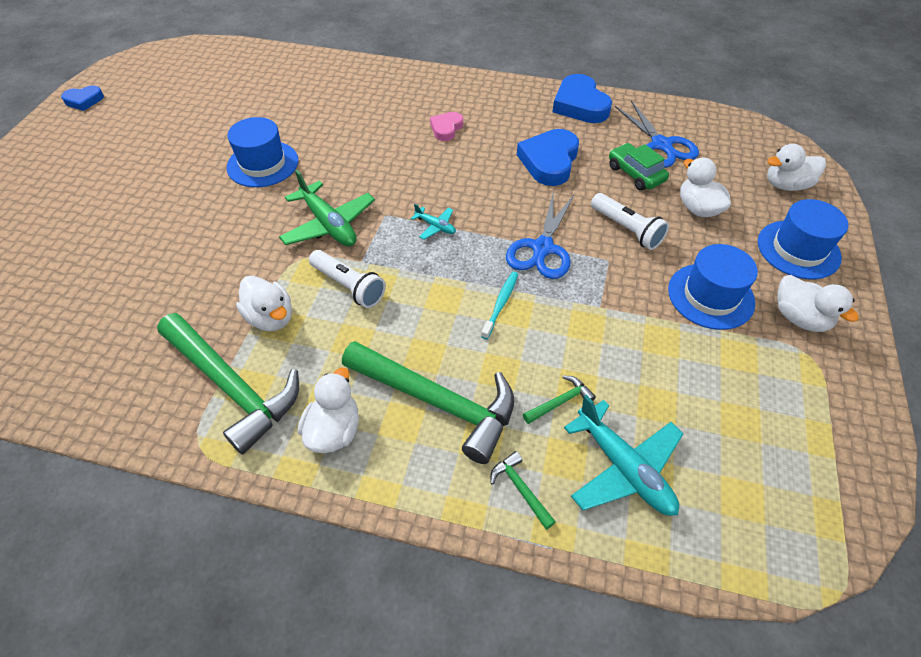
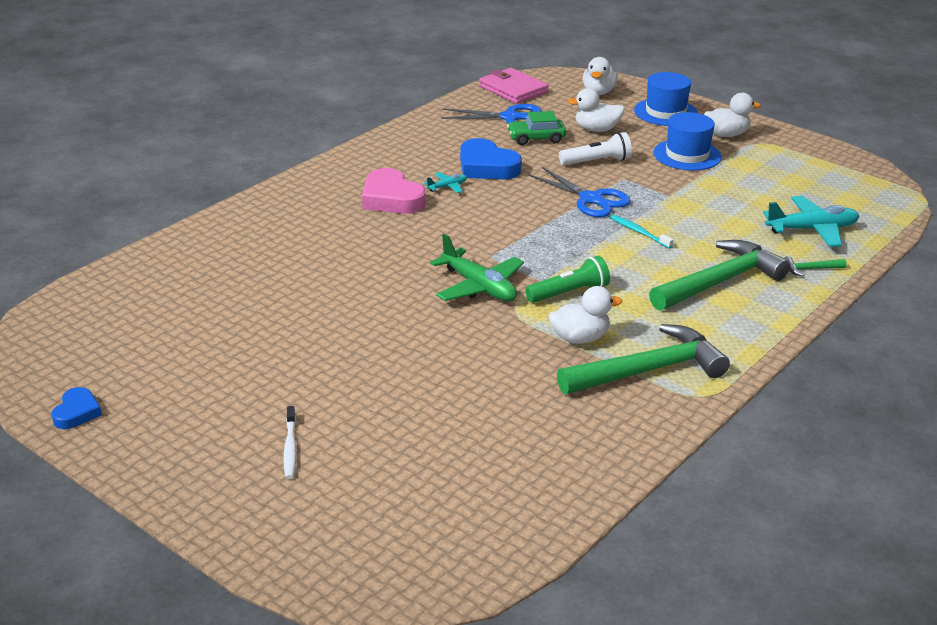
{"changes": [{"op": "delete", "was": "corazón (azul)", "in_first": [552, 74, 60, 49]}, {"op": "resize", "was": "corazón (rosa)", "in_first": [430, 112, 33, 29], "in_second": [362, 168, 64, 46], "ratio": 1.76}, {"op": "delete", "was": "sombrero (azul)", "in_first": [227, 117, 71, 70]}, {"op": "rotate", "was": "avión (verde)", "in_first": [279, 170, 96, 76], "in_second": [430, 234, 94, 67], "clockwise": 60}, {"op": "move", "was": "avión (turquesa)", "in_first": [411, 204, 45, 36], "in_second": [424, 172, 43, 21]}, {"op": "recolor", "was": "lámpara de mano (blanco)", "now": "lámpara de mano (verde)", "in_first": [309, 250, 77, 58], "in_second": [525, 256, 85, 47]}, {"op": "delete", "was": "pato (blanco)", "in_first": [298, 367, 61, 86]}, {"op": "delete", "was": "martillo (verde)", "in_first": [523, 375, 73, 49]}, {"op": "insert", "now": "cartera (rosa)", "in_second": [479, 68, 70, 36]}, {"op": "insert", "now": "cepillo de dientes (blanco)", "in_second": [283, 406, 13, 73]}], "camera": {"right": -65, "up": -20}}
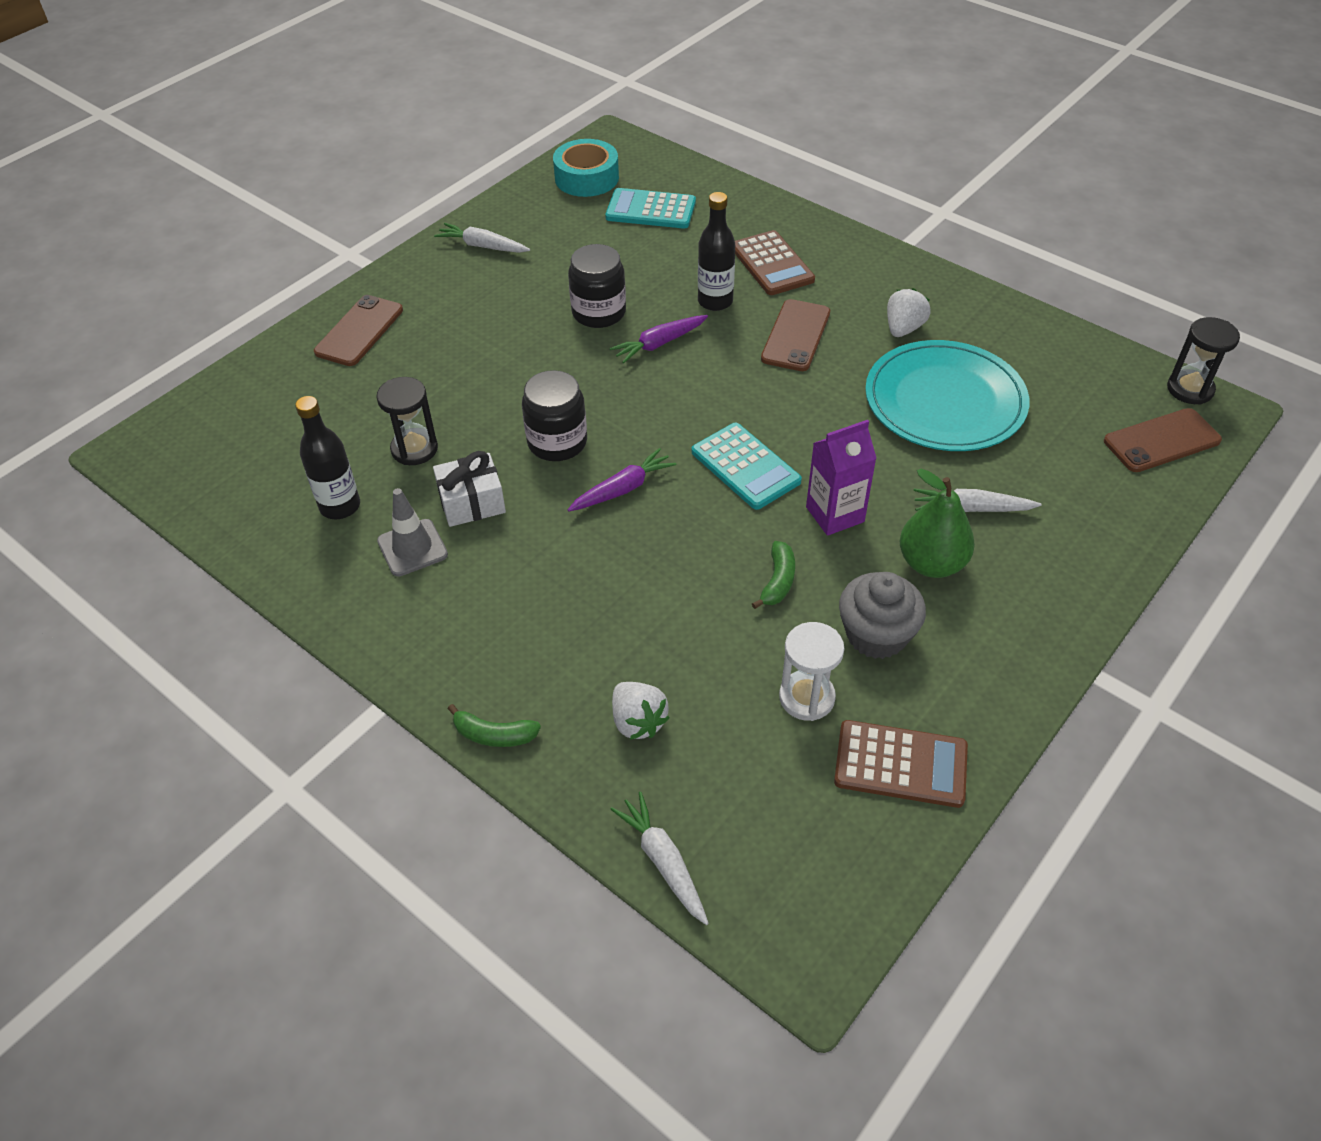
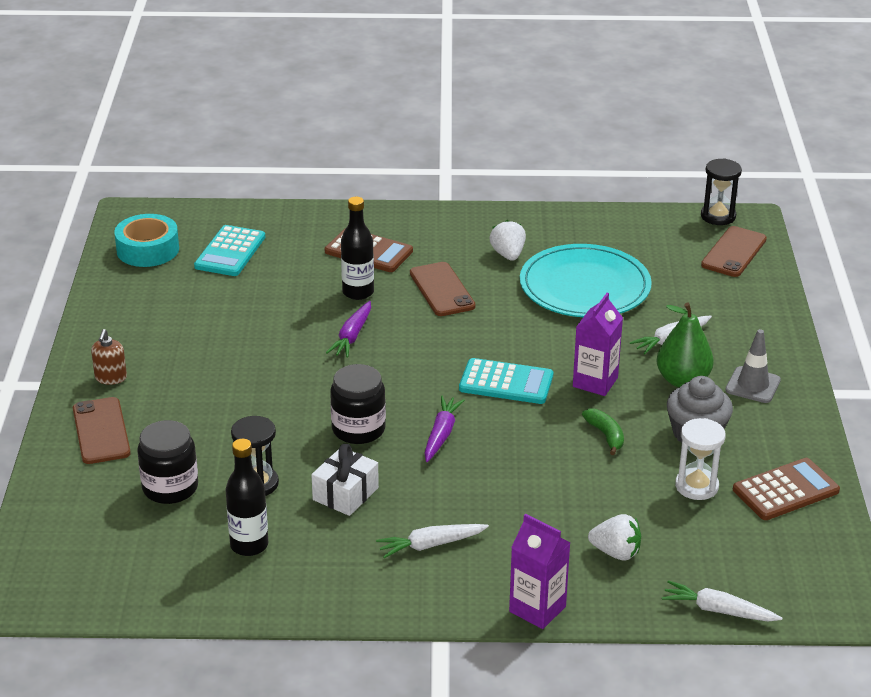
{"changes": [{"op": "rotate", "was": "calculadora (turquesa)", "in_first": [605, 188, 91, 41], "in_second": [194, 225, 71, 51], "clockwise": -45}, {"op": "move", "was": "zanahoria (blanco)", "in_first": [434, 223, 96, 30], "in_second": [376, 524, 113, 34]}, {"op": "move", "was": "tarro (negro)", "in_first": [568, 244, 58, 84], "in_second": [137, 420, 61, 84]}, {"op": "move", "was": "cono de tráfico (gris)", "in_first": [377, 488, 71, 89], "in_second": [725, 329, 56, 74]}, {"op": "replace", "was": "plátano (verde)", "now": "cartón de leche (morado)", "in_first": [448, 704, 93, 43], "in_second": [509, 514, 61, 115]}, {"op": "insert", "now": "dispensador de jabón (marrón)", "in_second": [91, 329, 36, 56]}], "camera": {"right": -40, "up": -15}}
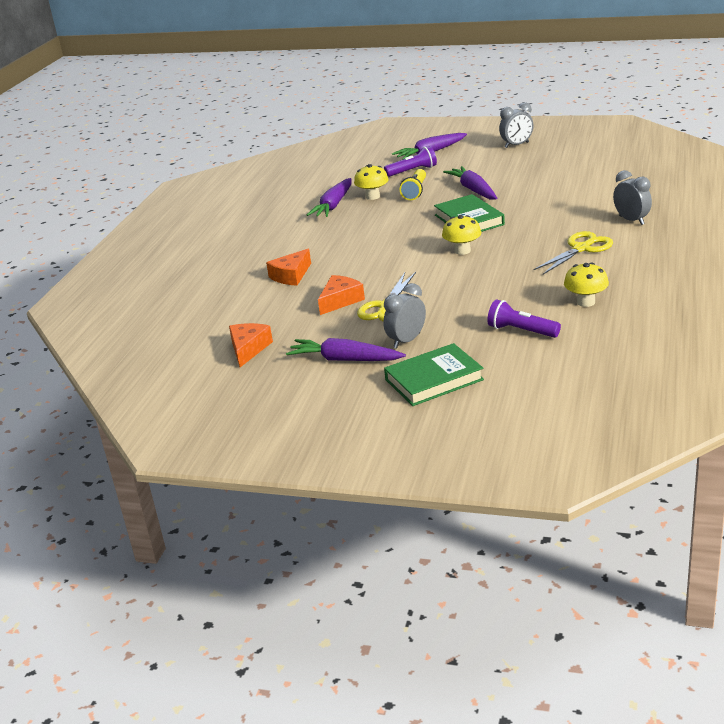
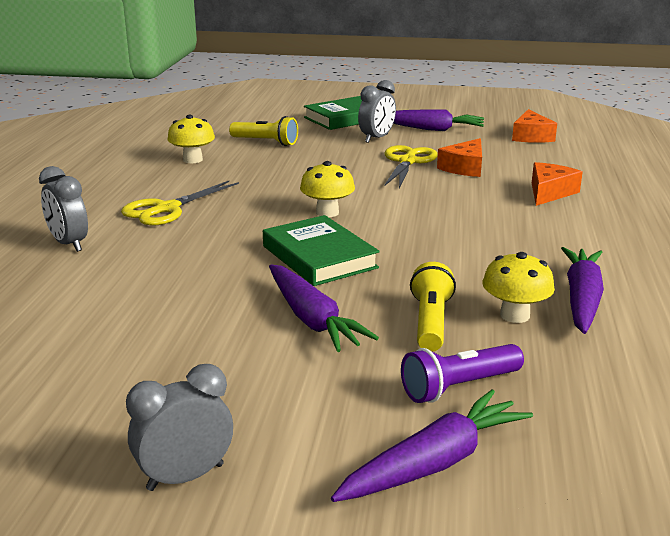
{"changes": [{"op": "recolor", "was": "lámpara de mano (morado)", "now": "lámpara de mano (amarillo)", "in_first": [487, 299, 74, 39], "in_second": [229, 116, 69, 30]}], "camera": {"right": 170, "up": -5}}
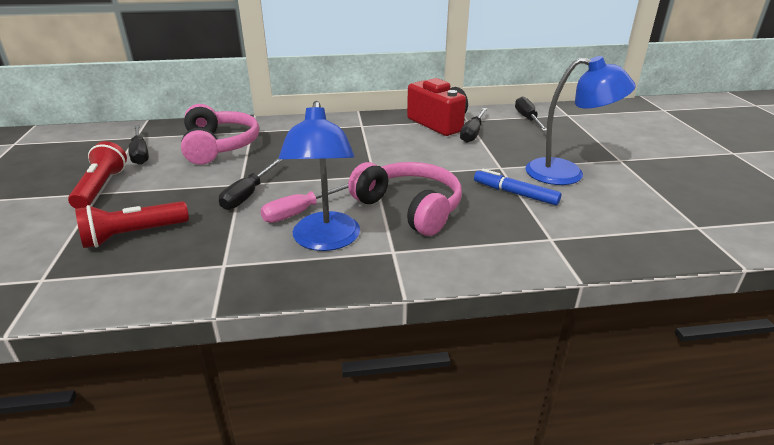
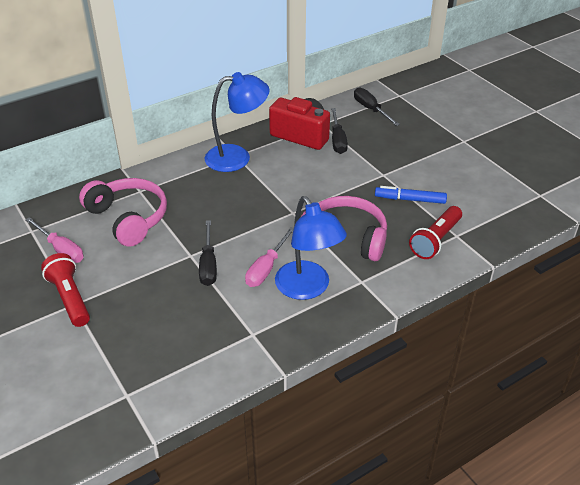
{"changes": [{"op": "move", "was": "lámpara (azul)", "in_first": [525, 56, 111, 129], "in_second": [205, 72, 65, 100]}, {"op": "recolor", "was": "destornillador (negro)", "now": "destornillador (rosa)", "in_first": [128, 125, 21, 40], "in_second": [25, 217, 59, 46]}, {"op": "move", "was": "lámpara de mano (rojo)", "in_first": [75, 201, 114, 47], "in_second": [409, 206, 53, 53]}], "camera": {"right": -25, "up": 10}}
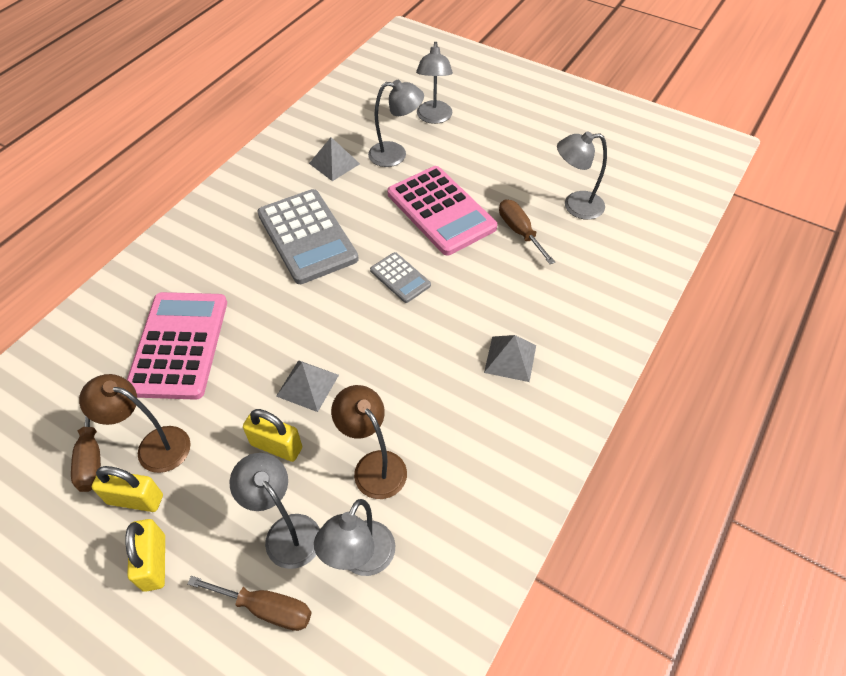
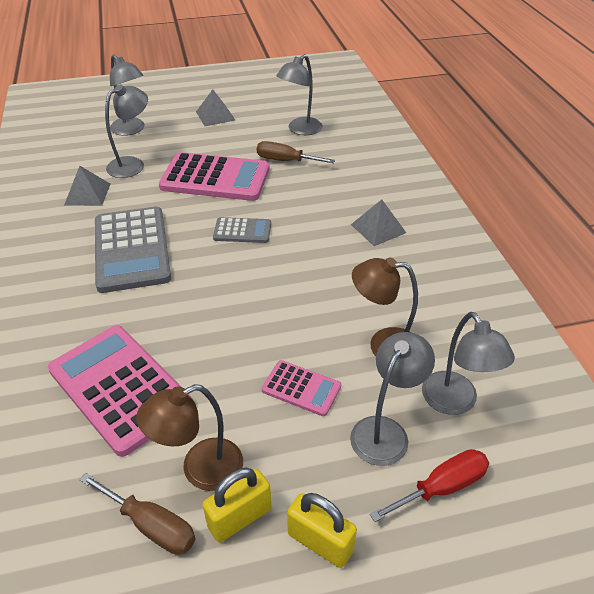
{"changes": [{"op": "rotate", "was": "calculadora (gris)", "in_first": [257, 189, 102, 95], "in_second": [95, 207, 76, 86], "clockwise": 60}, {"op": "move", "was": "pirámide (gris)", "in_first": [276, 360, 63, 52], "in_second": [196, 90, 39, 36]}, {"op": "replace", "was": "candado (amarillo)", "now": "calculadora (rosa)", "in_first": [243, 409, 59, 53], "in_second": [262, 360, 79, 56]}, {"op": "rotate", "was": "lámpara (gris)", "in_first": [230, 453, 90, 116], "in_second": [350, 332, 85, 134], "clockwise": 120}, {"op": "recolor", "was": "destornillador (marrón)", "now": "destornillador (rojo)", "in_first": [187, 576, 125, 55], "in_second": [370, 449, 119, 73]}], "camera": {"right": -45, "up": -10}}
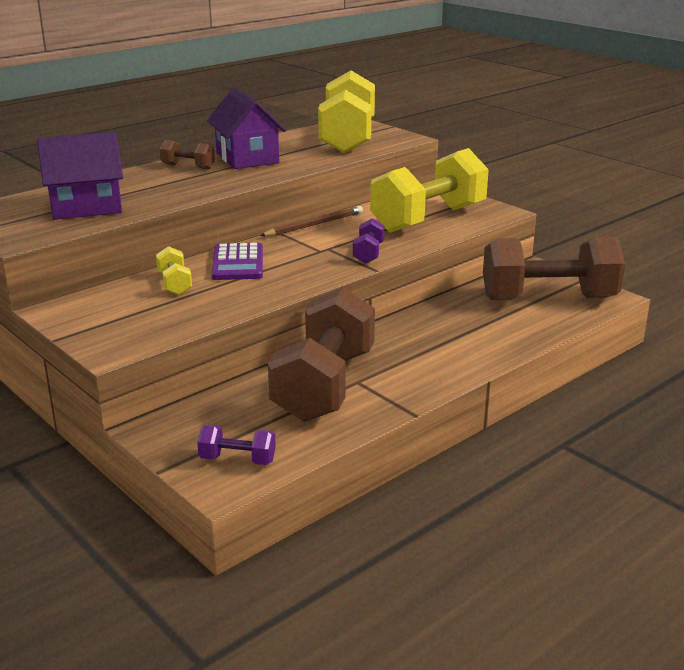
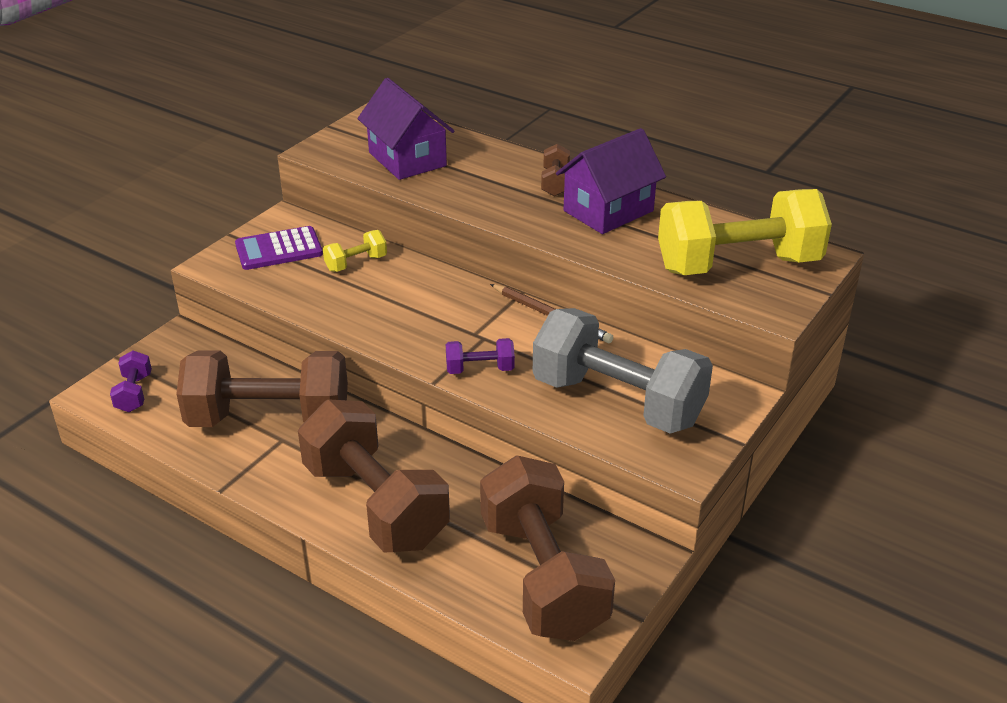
{"changes": [{"op": "recolor", "was": "mancuerna (amarillo)", "now": "mancuerna (gris)", "in_first": [370, 148, 119, 85], "in_second": [533, 308, 180, 126]}, {"op": "move", "was": "calculadora (morado)", "in_first": [211, 243, 52, 37], "in_second": [235, 226, 88, 44]}, {"op": "insert", "now": "mancuerna (marrón)", "in_second": [298, 400, 152, 153]}], "camera": {"right": 75, "up": 10}}
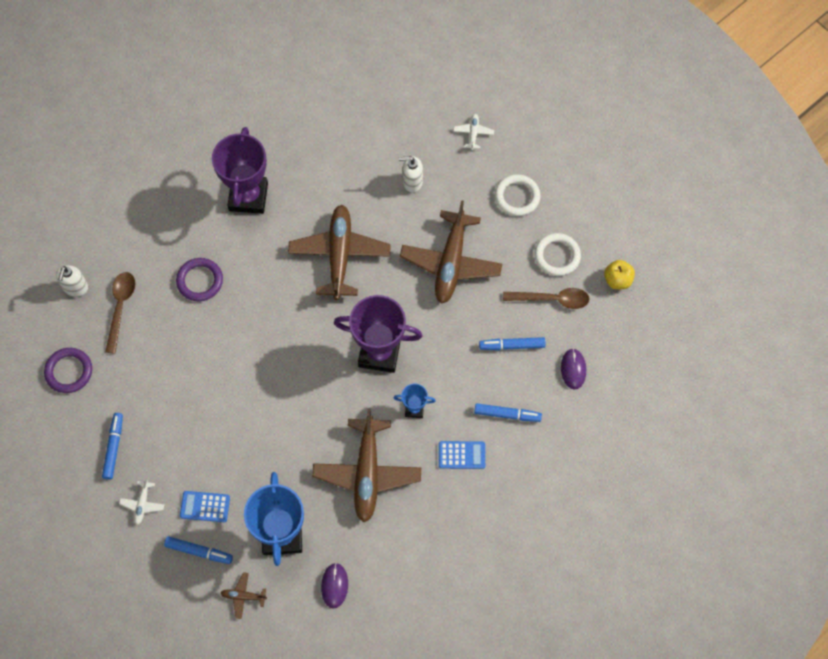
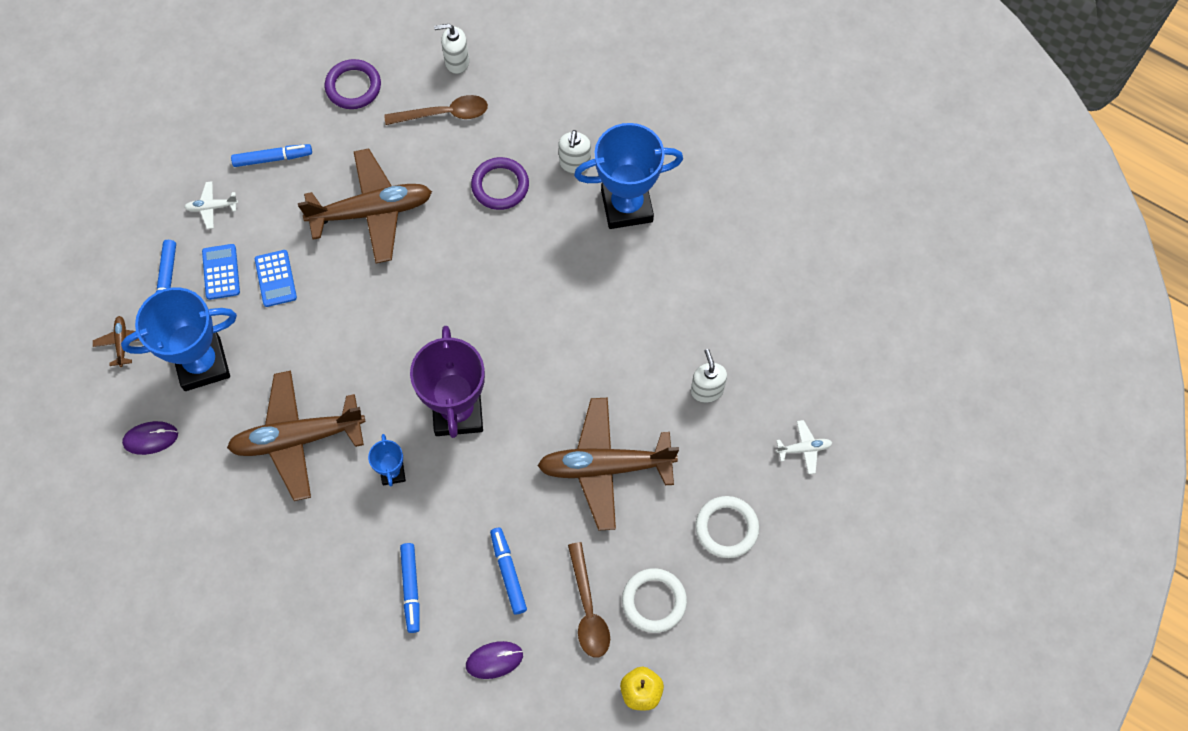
{"changes": [{"op": "recolor", "was": "trofeo (morado)", "now": "trofeo (azul)", "in_first": [212, 127, 56, 87], "in_second": [574, 123, 109, 106]}, {"op": "move", "was": "avión (marrón)", "in_first": [288, 205, 103, 95], "in_second": [298, 148, 134, 115]}, {"op": "move", "was": "calculadora (azul)", "in_first": [439, 441, 46, 28], "in_second": [255, 250, 42, 57]}, {"op": "insert", "now": "dispensador de jabón (blanco)", "in_second": [559, 130, 32, 44]}], "camera": {"right": 75, "up": 0}}
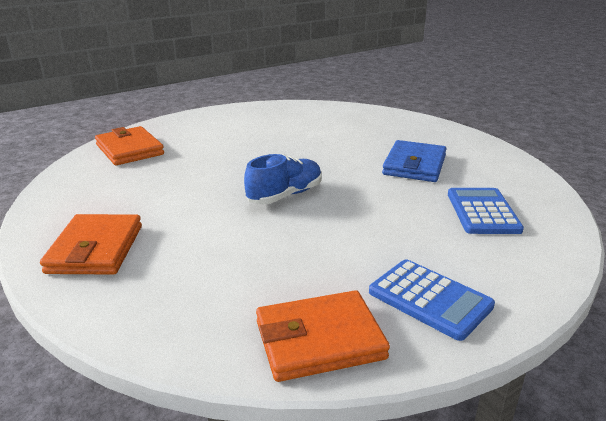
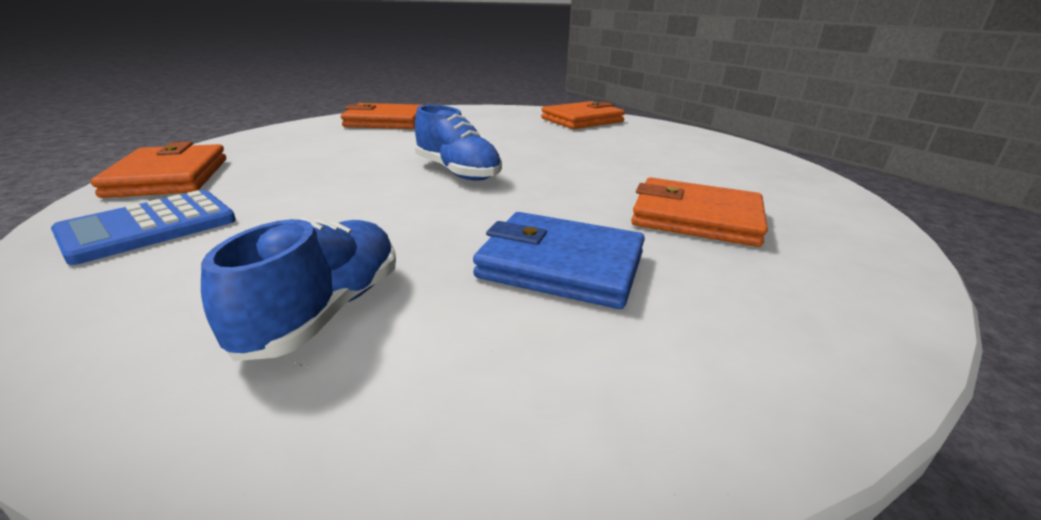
{"changes": [{"op": "replace", "was": "calculadora (azul)", "now": "zapato (azul)", "in_first": [448, 188, 76, 46], "in_second": [201, 217, 195, 144]}, {"op": "insert", "now": "cartera (naranja)", "in_second": [631, 178, 137, 69]}], "camera": {"right": 90, "up": 0}}
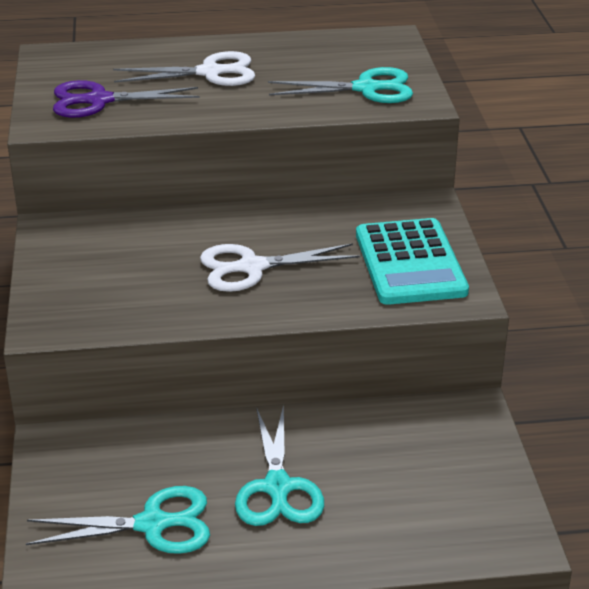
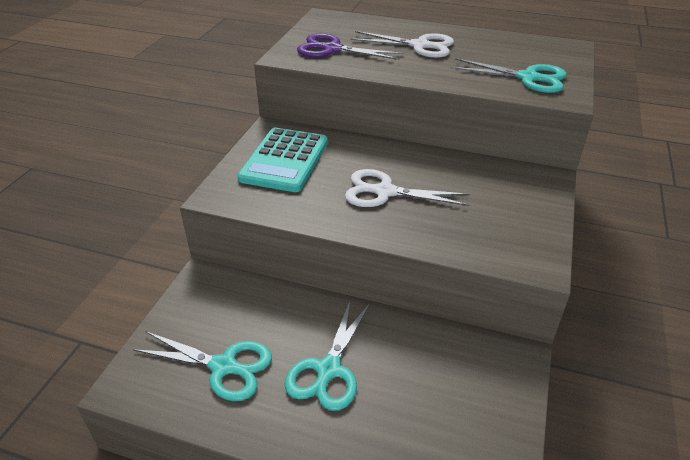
{"changes": [{"op": "move", "was": "calculadora (turquesa)", "in_first": [356, 218, 113, 87], "in_second": [238, 128, 90, 64]}], "camera": {"right": 25, "up": 5}}
